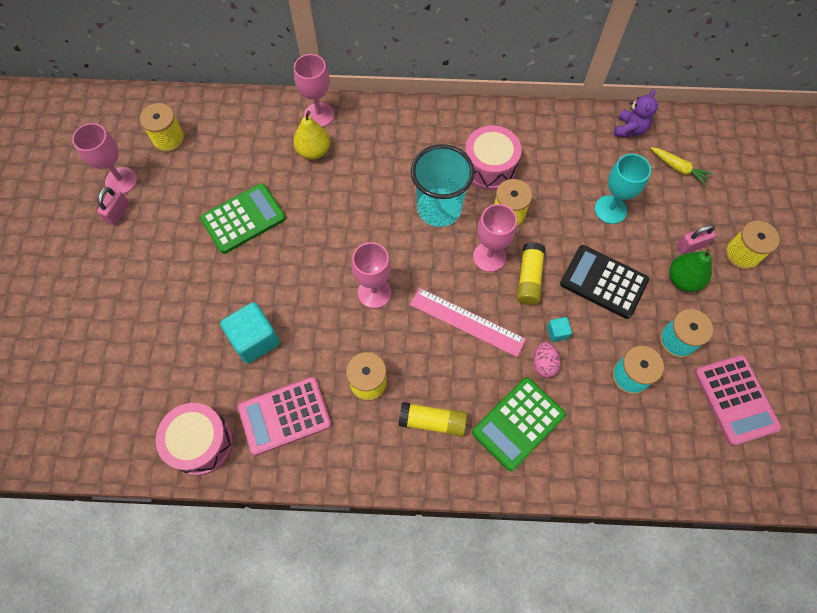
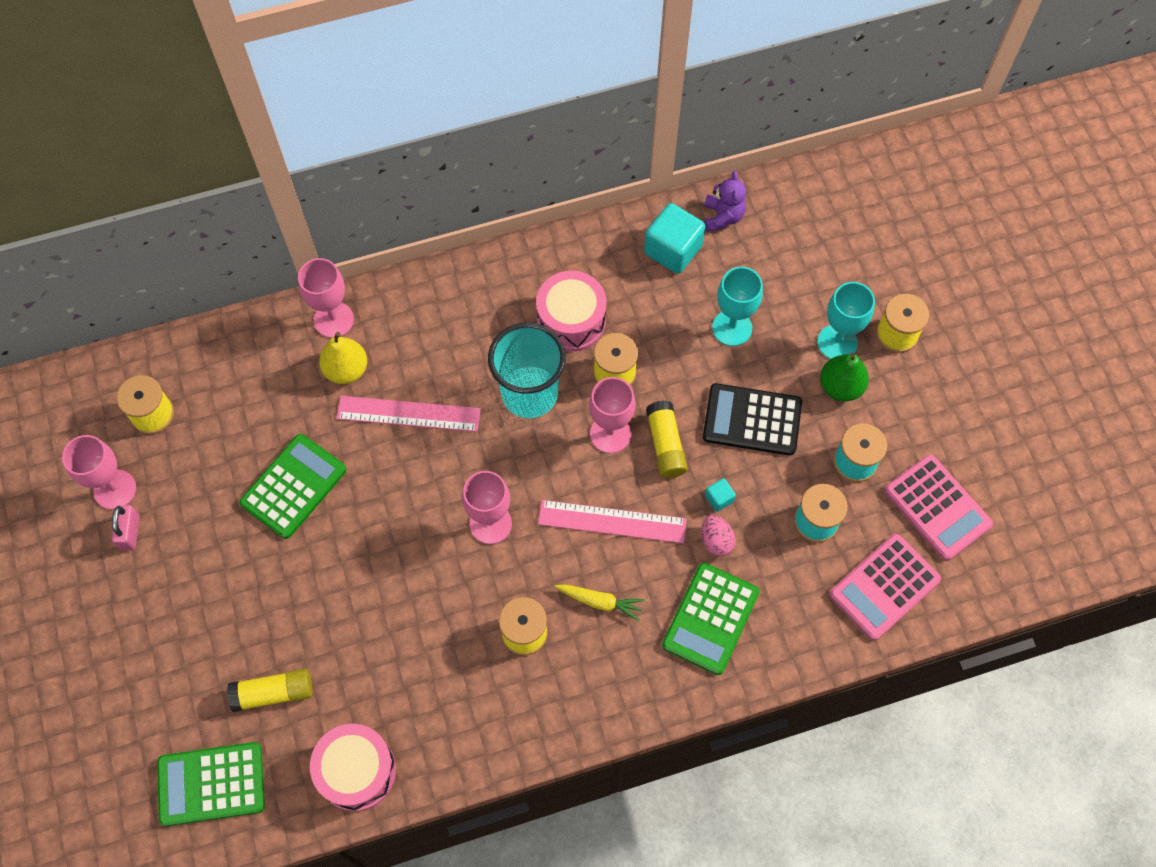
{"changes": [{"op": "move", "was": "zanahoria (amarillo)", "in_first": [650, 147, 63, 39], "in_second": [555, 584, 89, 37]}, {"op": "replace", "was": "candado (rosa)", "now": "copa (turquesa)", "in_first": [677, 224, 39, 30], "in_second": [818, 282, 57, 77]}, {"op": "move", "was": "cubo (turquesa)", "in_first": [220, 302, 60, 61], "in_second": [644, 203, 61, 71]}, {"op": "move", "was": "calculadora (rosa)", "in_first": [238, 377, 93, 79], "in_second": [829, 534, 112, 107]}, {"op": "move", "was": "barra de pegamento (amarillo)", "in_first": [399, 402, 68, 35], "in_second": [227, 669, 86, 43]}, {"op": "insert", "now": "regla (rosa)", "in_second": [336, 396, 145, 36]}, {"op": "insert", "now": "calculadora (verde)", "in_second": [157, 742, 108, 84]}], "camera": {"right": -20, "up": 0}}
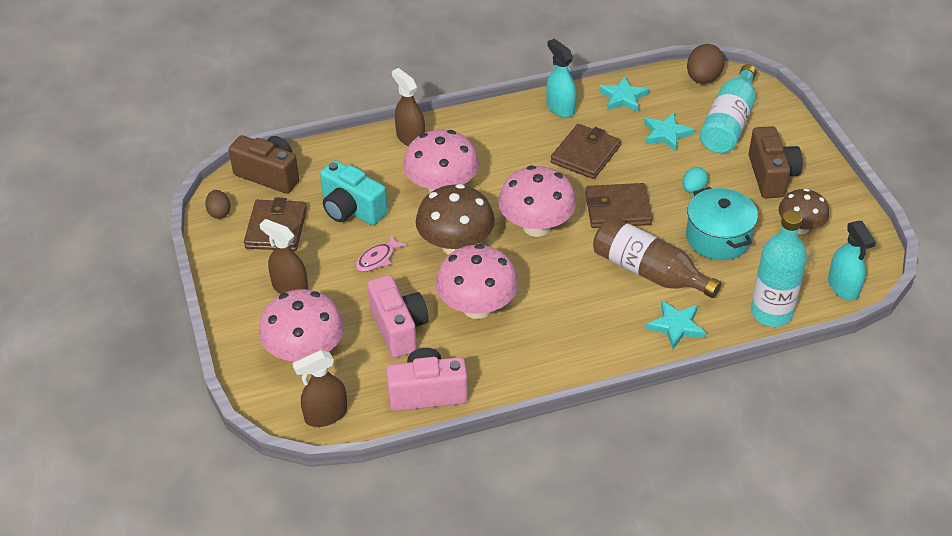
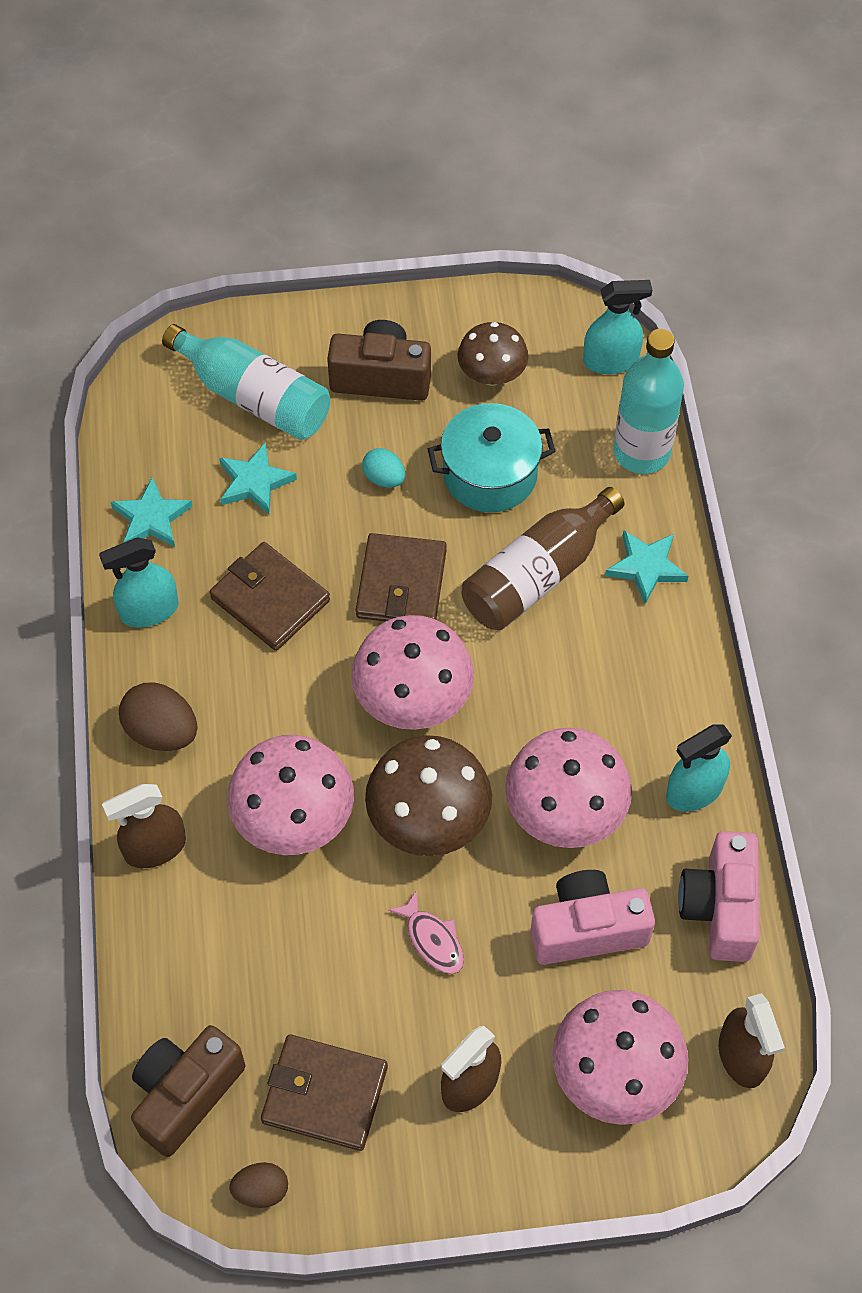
{"changes": [{"op": "move", "was": "huevo (marrón)", "in_first": [687, 44, 38, 40], "in_second": [119, 682, 78, 69]}, {"op": "delete", "was": "cámara (turquesa)", "in_first": [320, 160, 68, 65]}, {"op": "insert", "now": "pulverizador (turquesa)", "in_second": [666, 724, 66, 88]}], "camera": {"right": -80, "up": 15}}
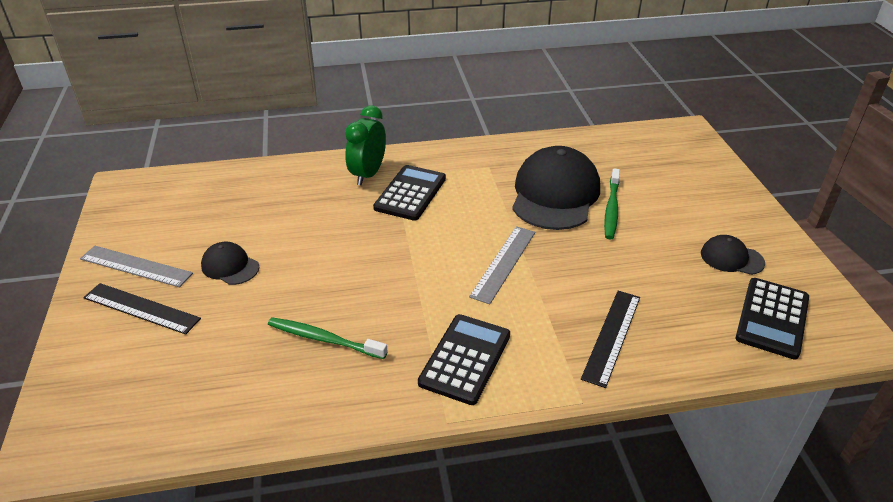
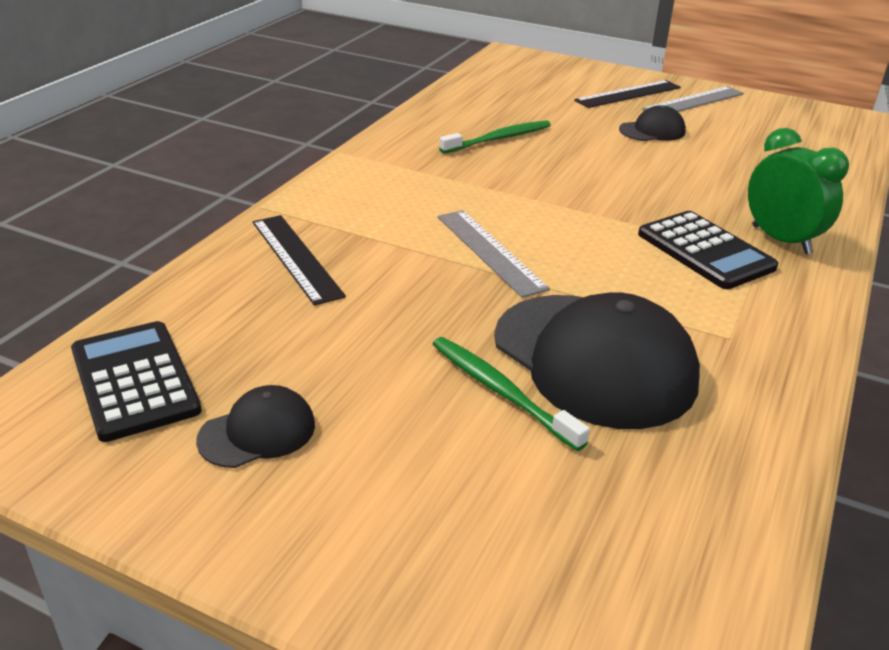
{"changes": [{"op": "delete", "was": "calculadora (negro)", "in_first": [418, 314, 92, 91]}], "camera": {"right": 125, "up": -5}}
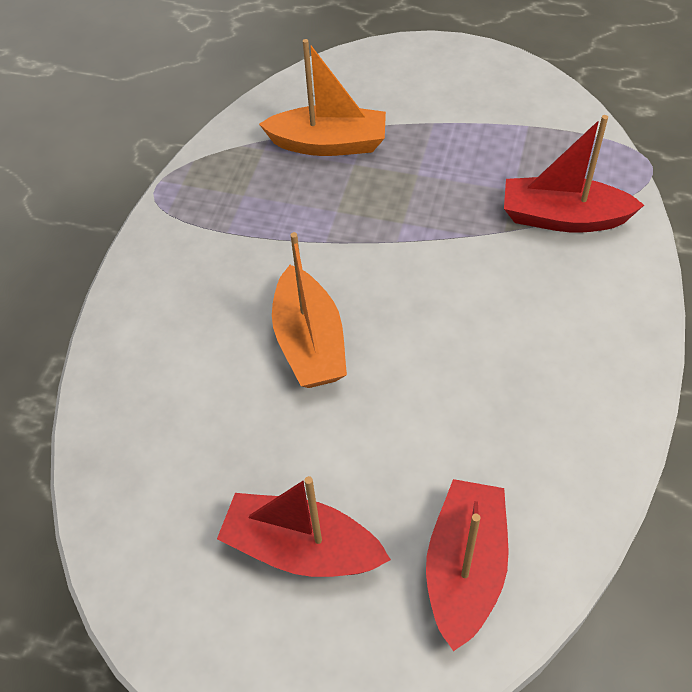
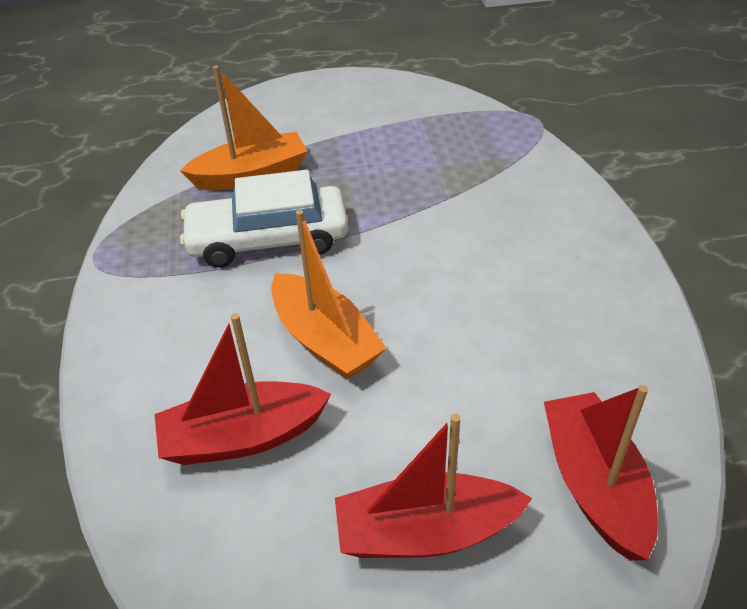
{"changes": [{"op": "move", "was": "barco (rojo)", "in_first": [504, 115, 140, 118], "in_second": [155, 313, 176, 152]}, {"op": "insert", "now": "coche (blanco)", "in_second": [180, 170, 168, 98]}], "camera": {"right": -25, "up": -10}}
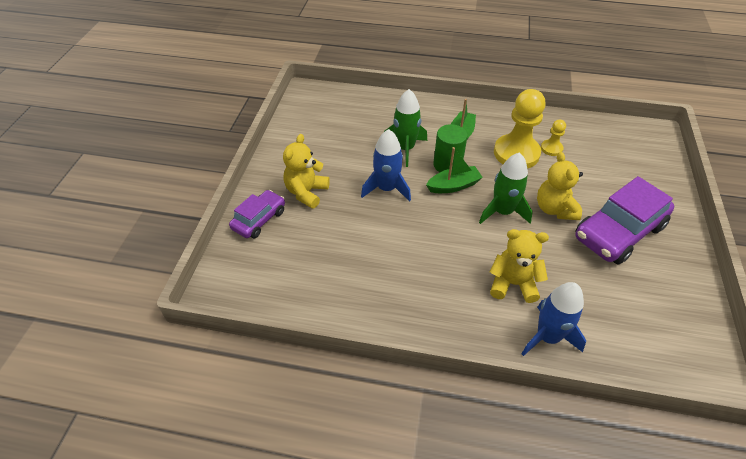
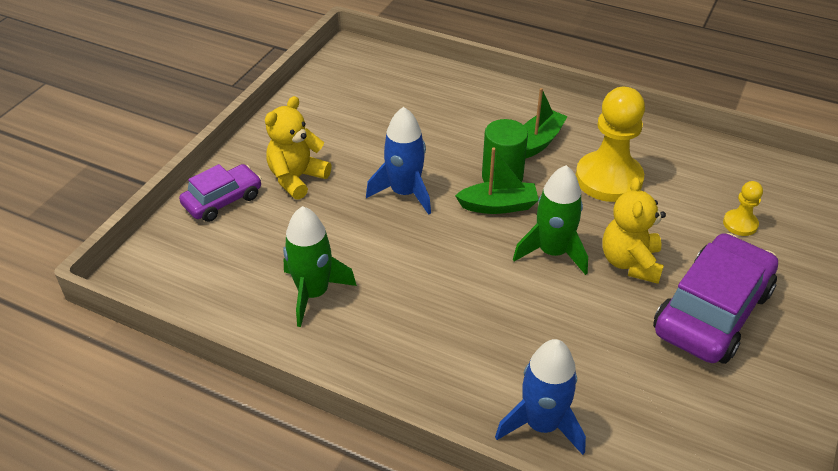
{"changes": [{"op": "move", "was": "cohete (verde)", "in_first": [384, 89, 43, 78], "in_second": [283, 206, 74, 121]}, {"op": "move", "was": "peón (amarillo)", "in_first": [541, 120, 25, 36], "in_second": [723, 181, 40, 55]}, {"op": "rotate", "was": "coche (morado)", "in_first": [575, 176, 99, 89], "in_second": [653, 233, 125, 131], "clockwise": 150}, {"op": "delete", "was": "osito (amarillo)", "in_first": [490, 229, 59, 74]}], "camera": {"right": 15, "up": -5}}
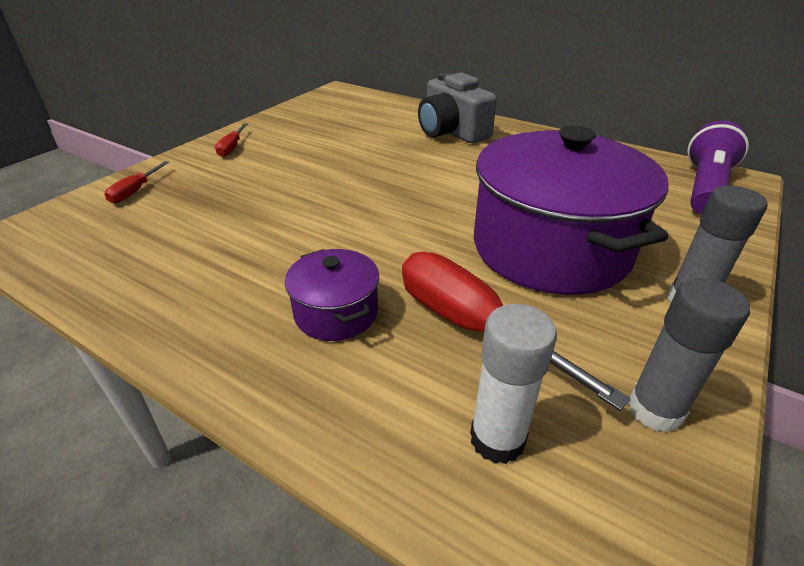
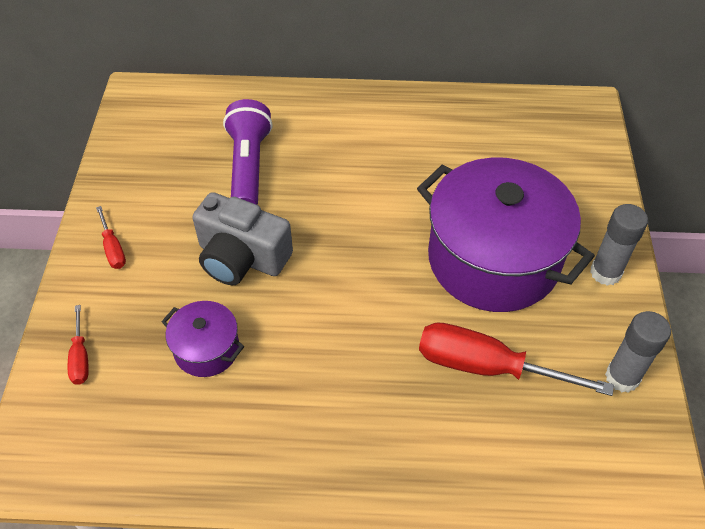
{"changes": [{"op": "move", "was": "cámara (gris)", "in_first": [418, 72, 79, 71], "in_second": [192, 192, 101, 93]}, {"op": "move", "was": "lámpara de mano (morado)", "in_first": [687, 120, 62, 95], "in_second": [223, 99, 50, 106]}, {"op": "move", "was": "olla (morado)", "in_first": [285, 249, 94, 92], "in_second": [162, 301, 82, 76]}, {"op": "delete", "was": "barra de pegamento (blanco)", "in_first": [470, 304, 87, 160]}], "camera": {"right": -30, "up": 15}}
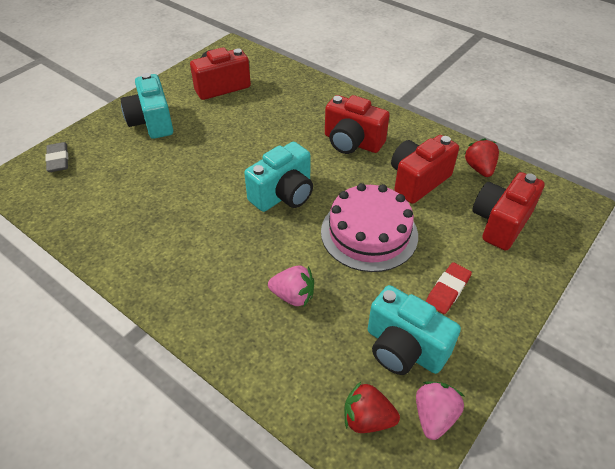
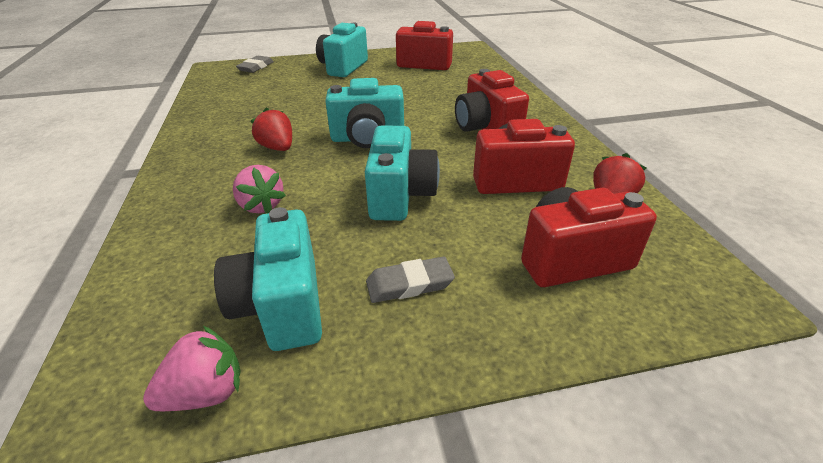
{"changes": [{"op": "replace", "was": "tarta (rosa)", "now": "cámara (turquesa)", "in_first": [321, 183, 97, 89], "in_second": [365, 126, 75, 95]}, {"op": "recolor", "was": "goma de borrar (rojo)", "now": "goma de borrar (gris)", "in_first": [426, 262, 46, 52], "in_second": [366, 256, 89, 47]}, {"op": "move", "was": "fresa (rojo)", "in_first": [345, 382, 55, 51], "in_second": [251, 108, 41, 43]}], "camera": {"right": 40, "up": -10}}
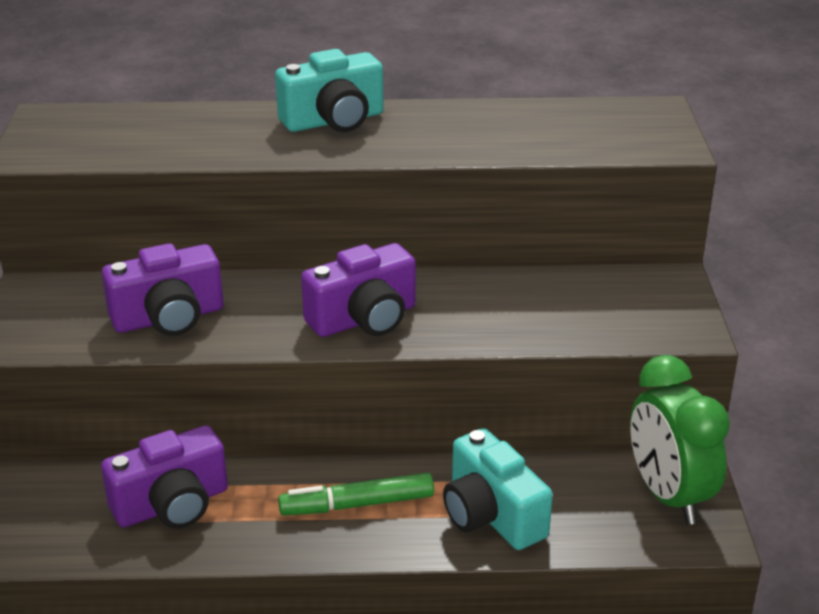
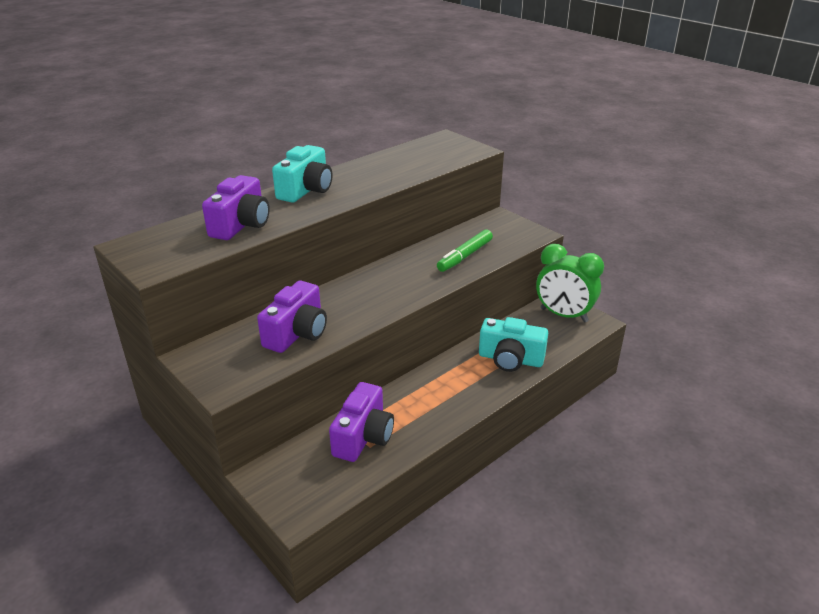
{"changes": [{"op": "move", "was": "cámara (morado)", "in_first": [301, 243, 115, 94], "in_second": [202, 175, 68, 65]}, {"op": "move", "was": "rotulador (verde)", "in_first": [278, 473, 156, 42], "in_second": [437, 229, 56, 43]}], "camera": {"right": -40, "up": 0}}
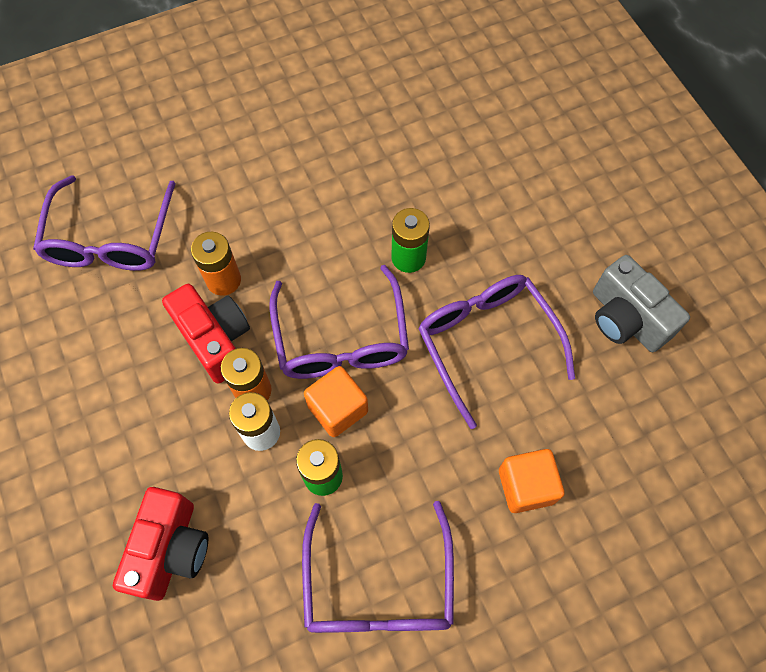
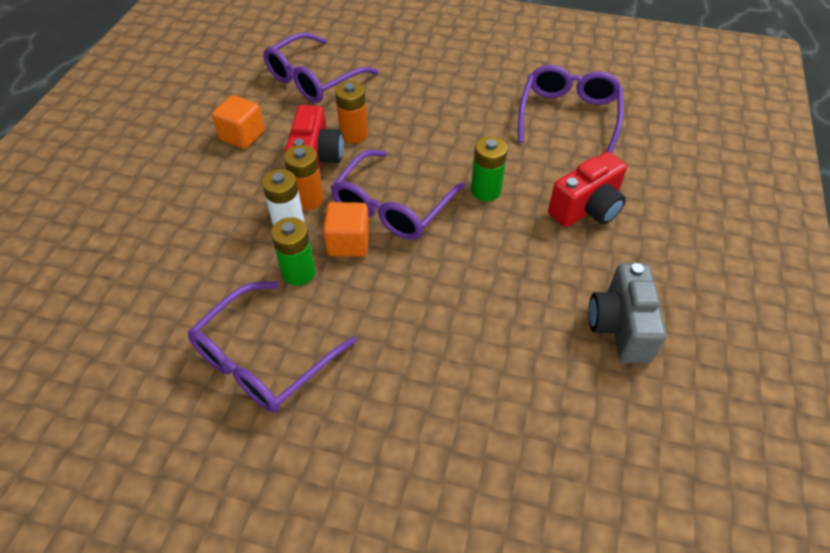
{"changes": [{"op": "move", "was": "gafas (morado)", "in_first": [418, 275, 157, 154], "in_second": [518, 65, 106, 88]}, {"op": "move", "was": "cubo (naranja)", "in_first": [499, 449, 66, 64], "in_second": [212, 95, 53, 54]}, {"op": "move", "was": "cámara (rojo)", "in_first": [113, 487, 95, 114], "in_second": [548, 152, 79, 75]}], "camera": {"right": 40, "up": -15}}
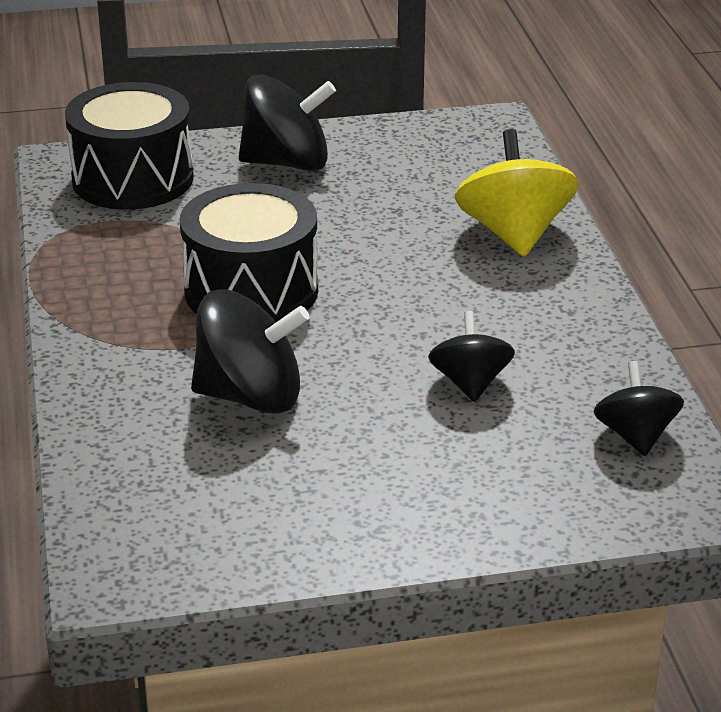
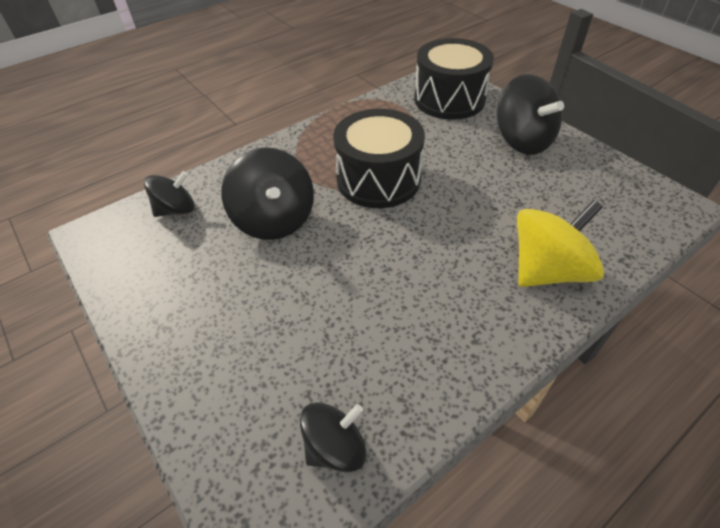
{"changes": [{"op": "move", "was": "peonza (negro)", "in_first": [428, 311, 87, 91], "in_second": [144, 171, 51, 46]}], "camera": {"right": 65, "up": 15}}
